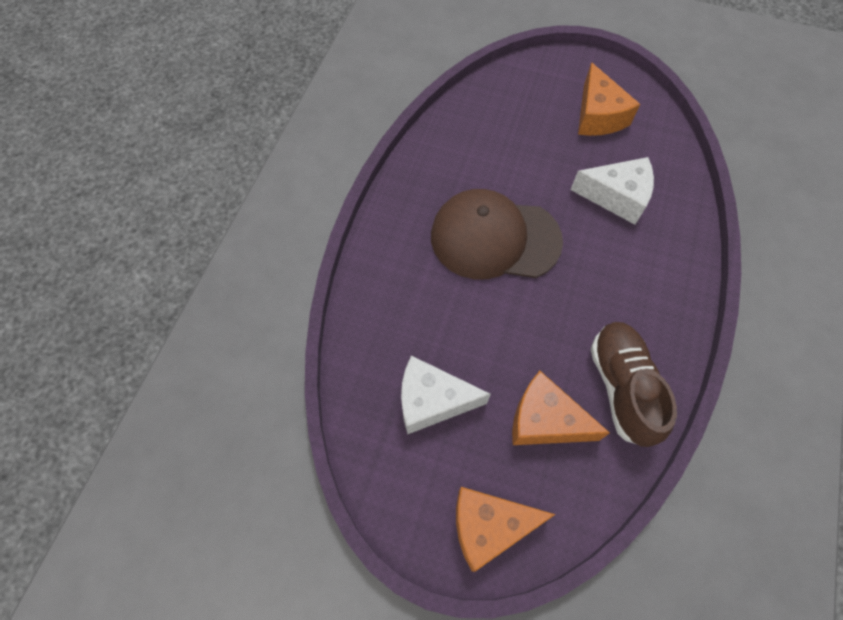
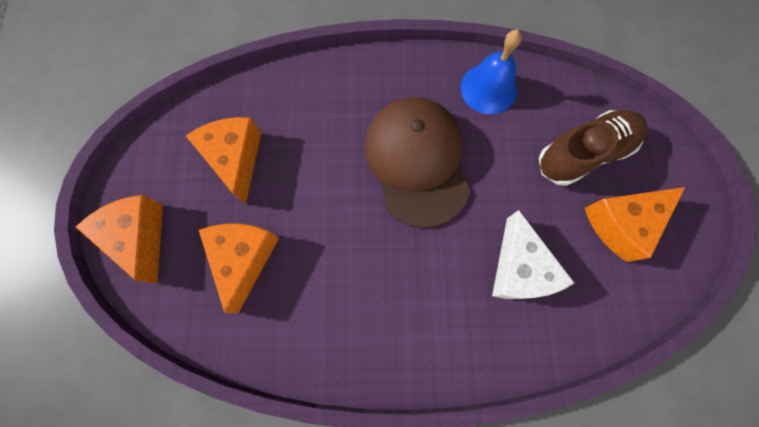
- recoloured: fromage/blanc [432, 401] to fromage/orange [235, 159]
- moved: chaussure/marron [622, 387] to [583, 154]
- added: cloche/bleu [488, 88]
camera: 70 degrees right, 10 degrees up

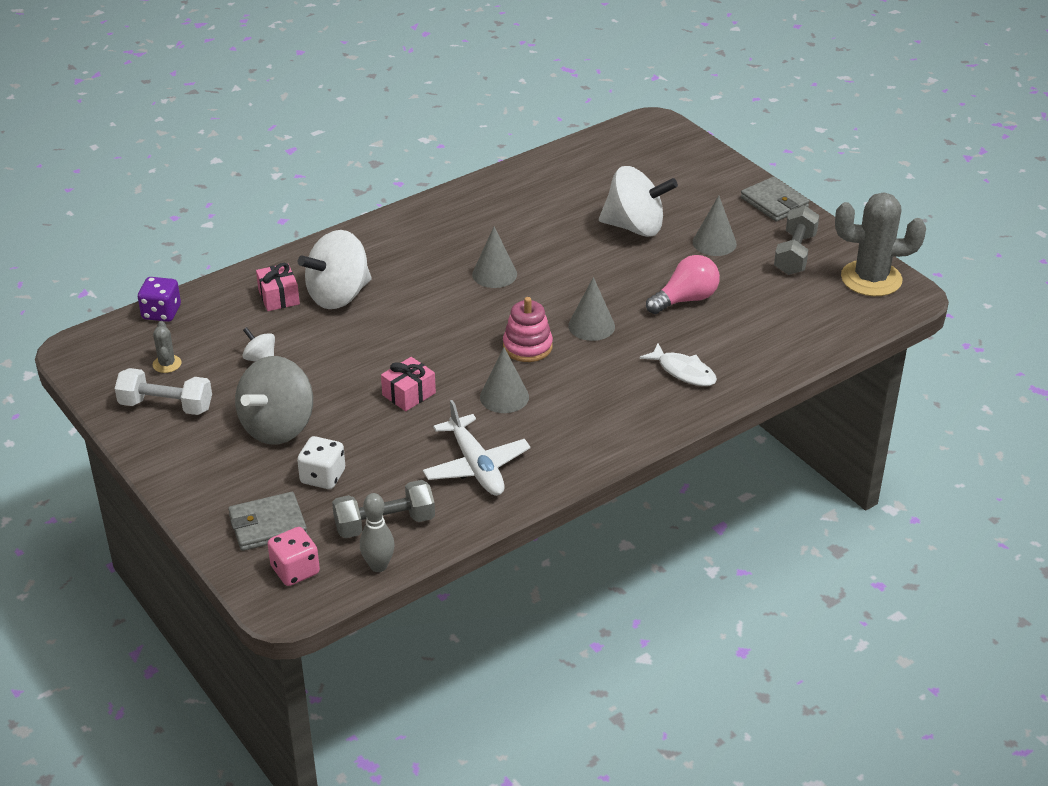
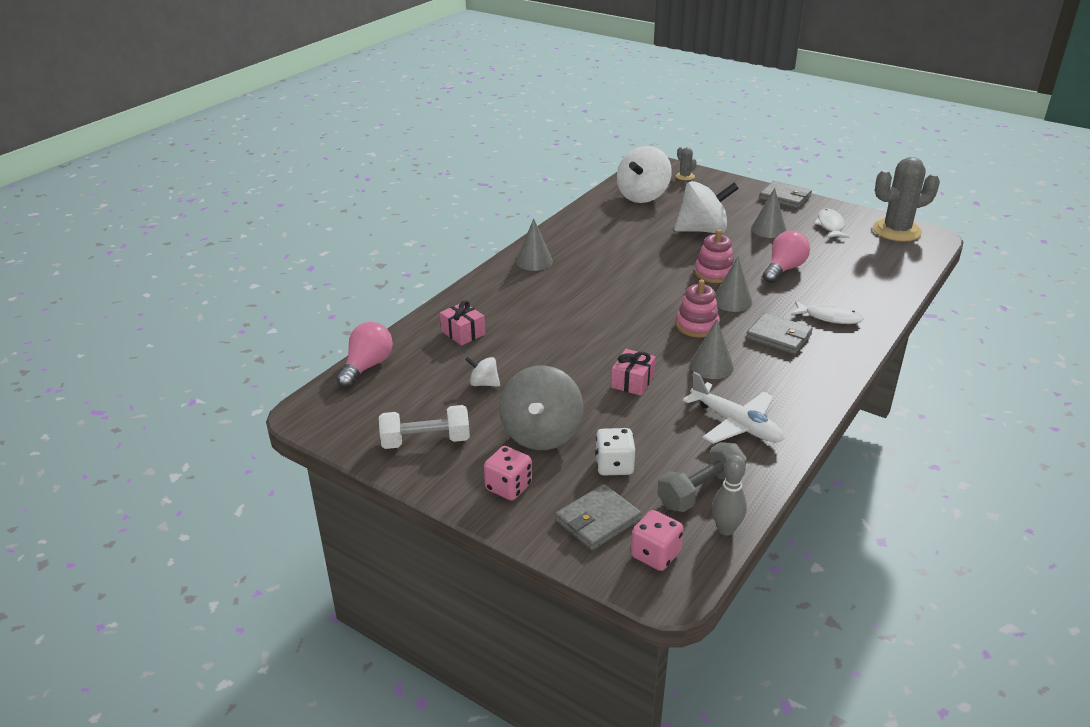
- replaced: dé/violet [161, 313] to ampoule/rose [367, 366]
- moved: cactus/gris [167, 364] to [685, 176]
- moved: toupie/blanc [338, 296] to [642, 196]
- moved: cône/gris [494, 274] to [534, 261]
- replaced: haltère/gris [795, 254] to poisson/blanc [830, 225]
- added: dé/rose [508, 487]
- added: jouet à empiler/rose [714, 273]
- added: portefeuille/gris [778, 336]
camera: 20 degrees left, 5 degrees down

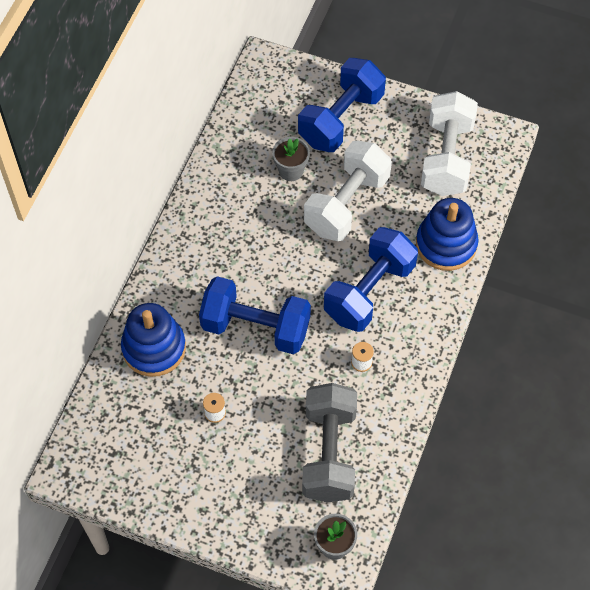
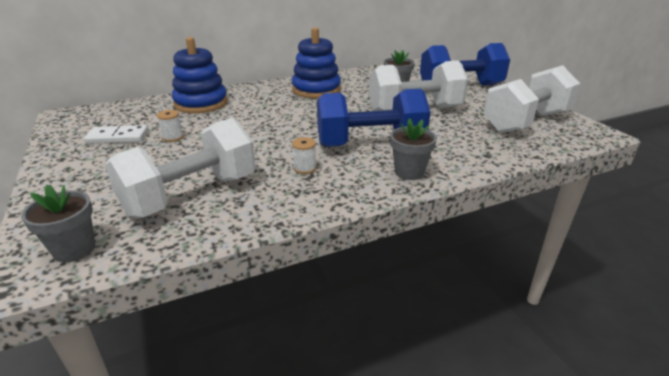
- removed: haltère/bleu [255, 327]
- recoloured: haltère/gris [329, 453] to haltère/blanc [191, 195]
- moved: jouet à empiler/bleu [446, 244] to [316, 90]
- added: domino/blanc [118, 137]
- added: pot de fleurs/gris [409, 172]
camera: 45 degrees right, 30 degrees down

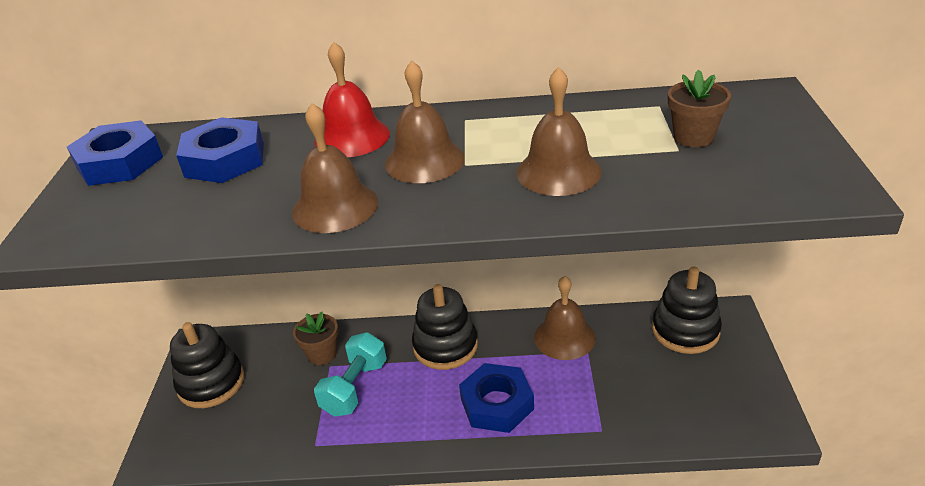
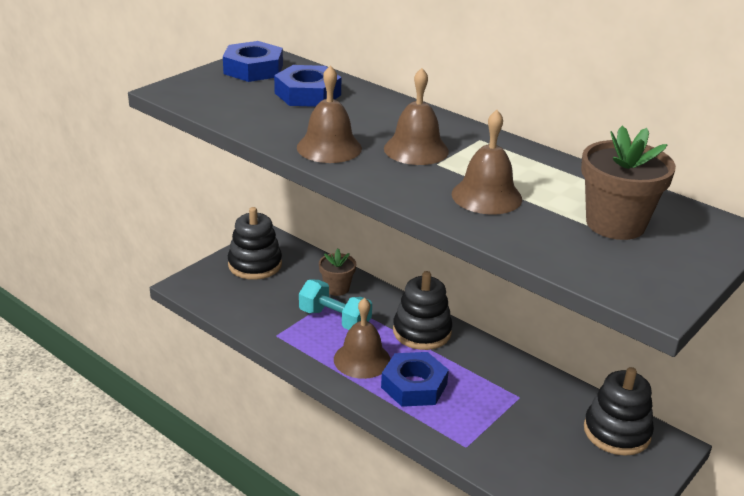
- turned: haltère/turquoise [355, 388] = [335, 319] 60 degrees clockwise
- removed: cloche/rouge [352, 137]
- moved: cloche/marron [564, 337] to [362, 359]
- resized: pot de fleurs/marron [693, 137] = [615, 224] x1.66
camera: 35 degrees right, 5 degrees down

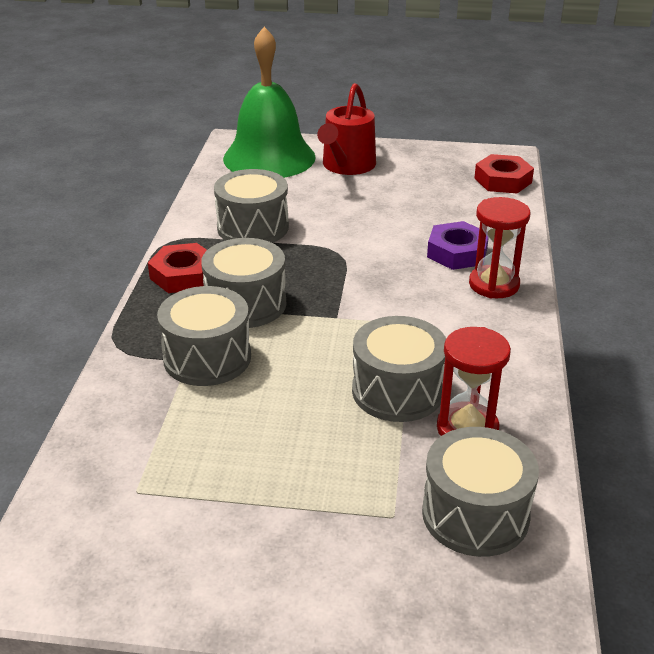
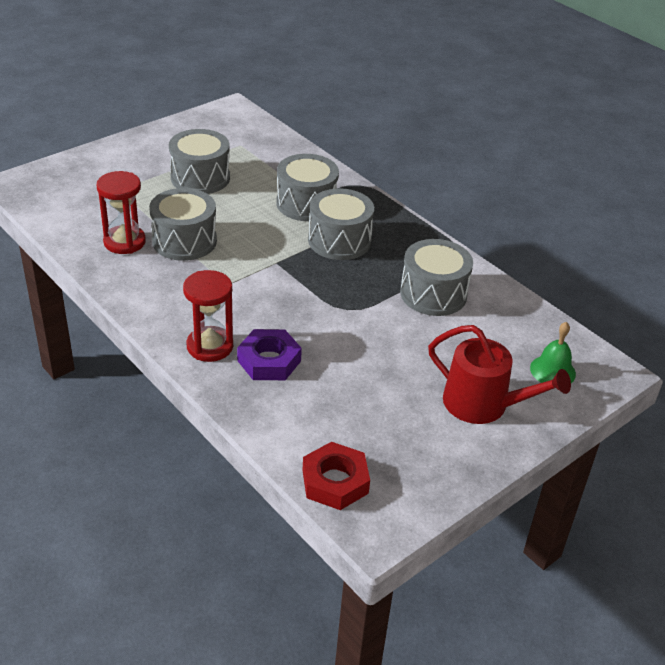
- removed: écrou/rouge [183, 275]
- resized: cloche/vert [269, 157] = [552, 371] x0.43
- turned: arrosoir/rouge [347, 166] = [483, 404] 150 degrees clockwise
- moved: tambour/gris [475, 514] to [200, 178]
camera: 130 degrees right, 5 degrees up

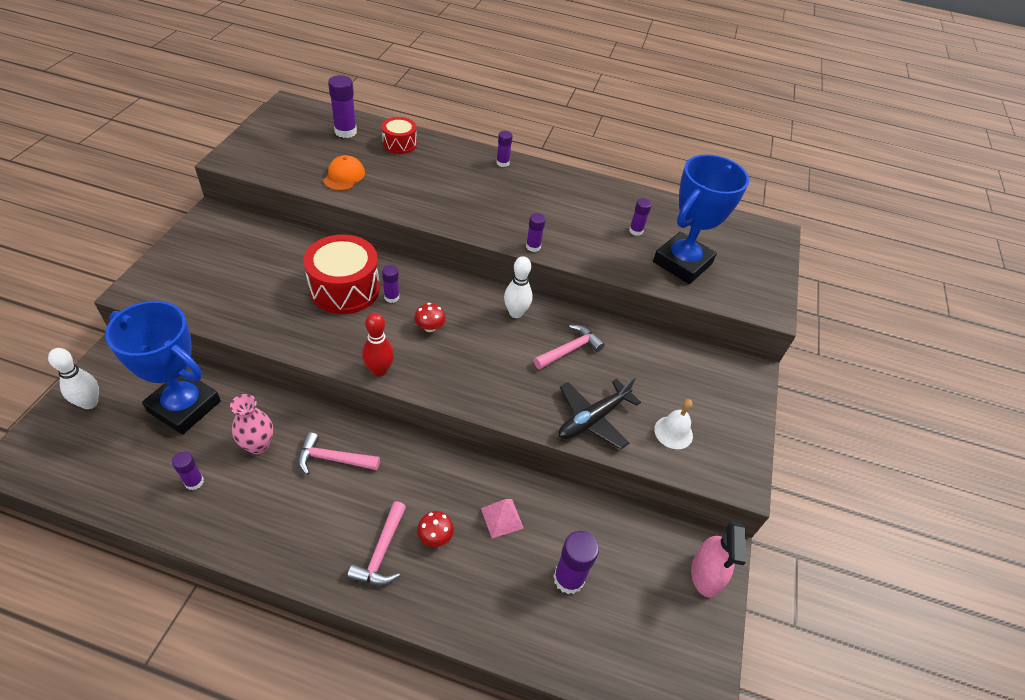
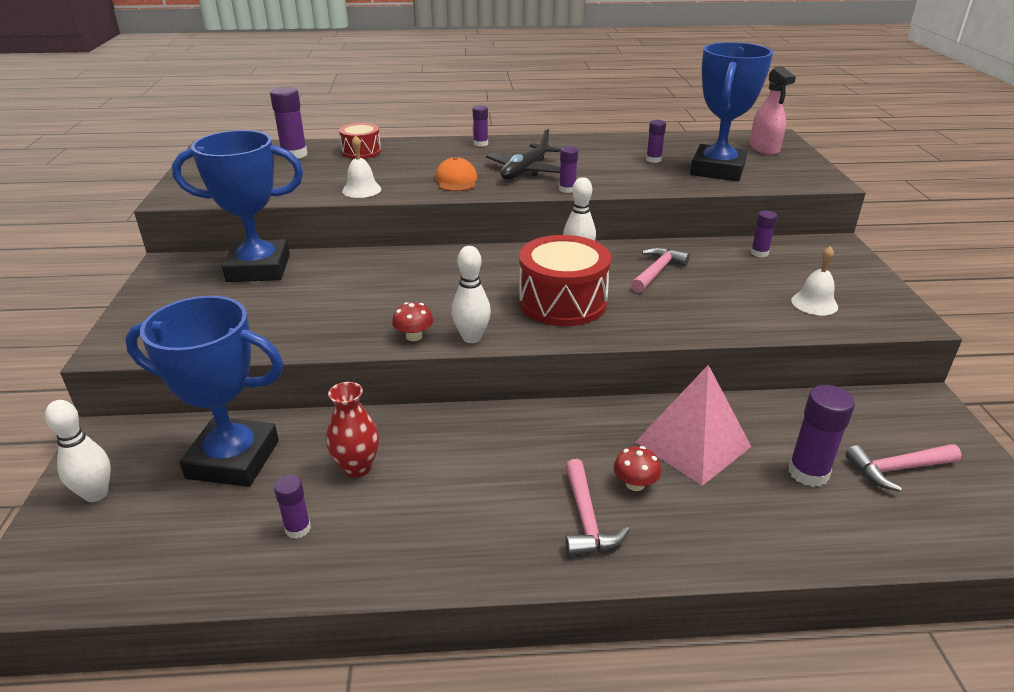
- recoloured: vase/rose [258, 445] to vase/rouge [357, 467]
- moved: marteau/rose [333, 459] to [897, 469]
- moved: tambour/rouge [345, 289] to [562, 302]
- moved: casquette/orange [344, 176] to [456, 180]
- recoloured: quille/rouge [379, 370] to quille/blanc [471, 338]
- moved: bâton de colle/violet [391, 297] to [759, 253]
- moved: champignon/rouge [430, 327] to [414, 336]
- resized: pyramide/rose [502, 518] = [693, 444] x1.92
- moved: avion/noir [593, 419] to [525, 171]
- moved: vaporisateur/rose [706, 574] to [764, 148]
- added: trophée/bleu [258, 268]
- added: cloche/blanc [361, 190]
camera: 15 degrees left, 15 degrees down

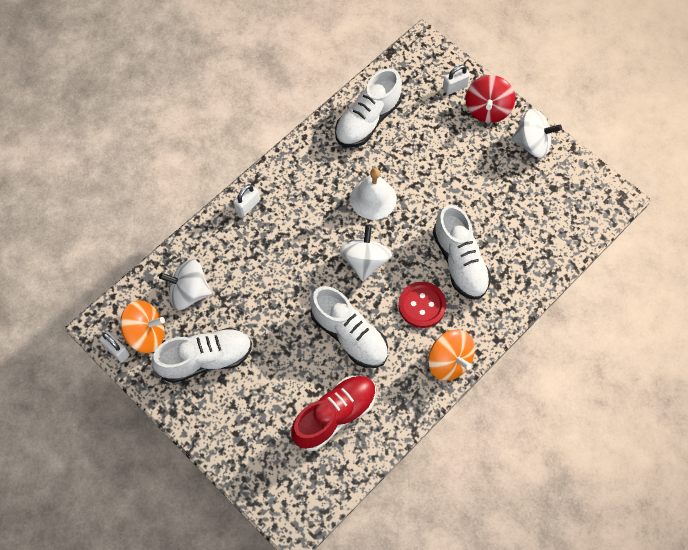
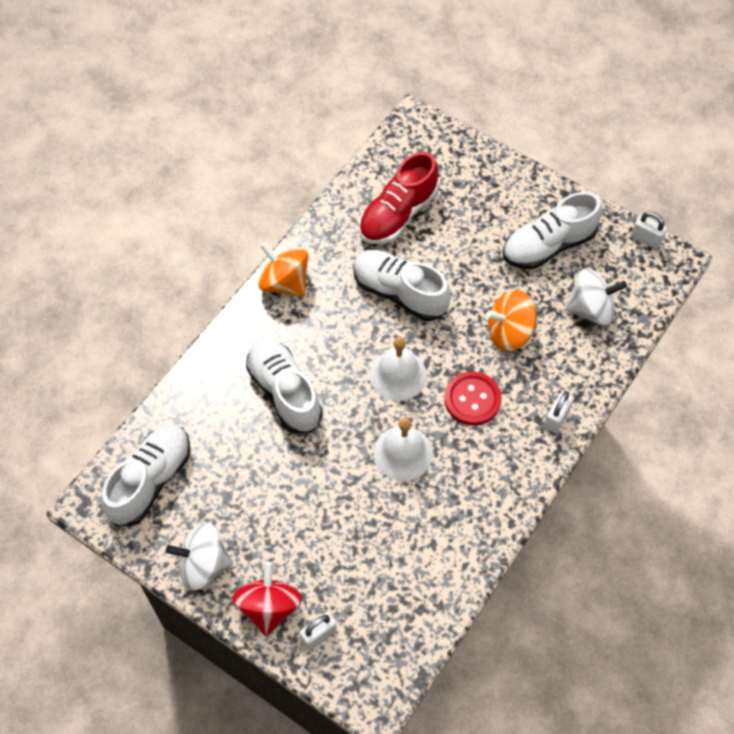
- moved: toupie/orange [146, 334] to [509, 332]
- moved: chaussure/blanc [367, 120] to [150, 480]
- replaced: toupie/blanc [365, 261] to cloche/blanc [398, 375]
- moved: bouton/rouge [422, 305] to [472, 399]
camera: 170 degrees right, 5 degrees down

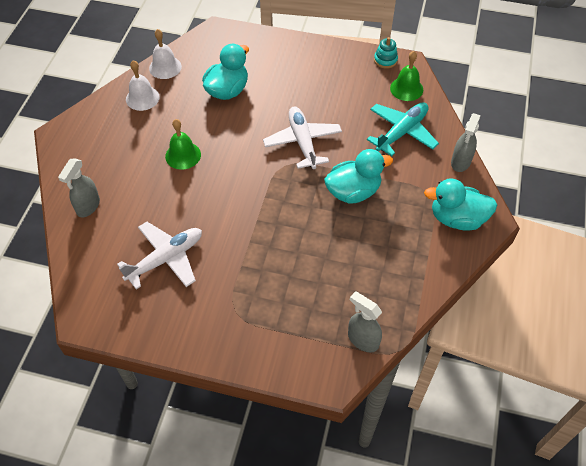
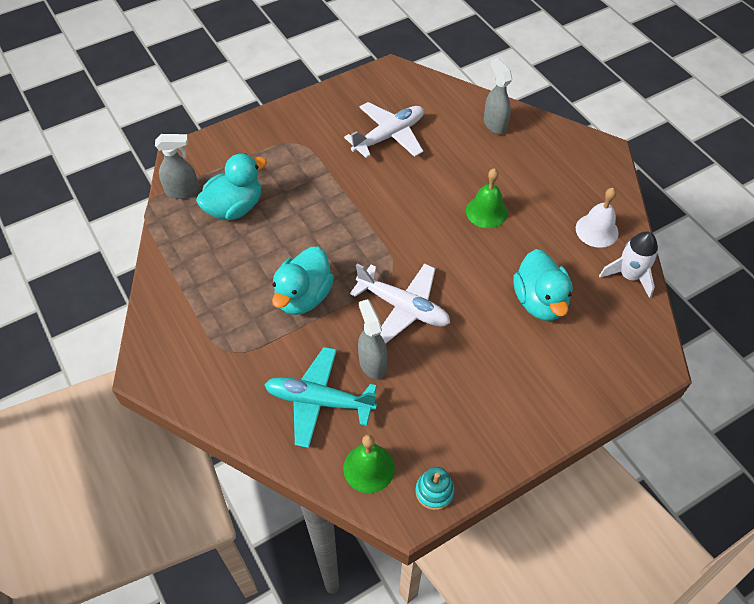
- turned: avion/blanc [166, 259] = [389, 136] 135 degrees counterclockwise
- replaced: cloche/blanc [165, 67] to fusée/blanc [629, 276]
- turned: avion/turquoise [401, 132] = [319, 401] 105 degrees clockwise
- moved: canard/turquoise [457, 219] to [234, 207]
- moved: vaporisateur/gris [460, 162] to [372, 363]
camera: 135 degrees right, 0 degrees up

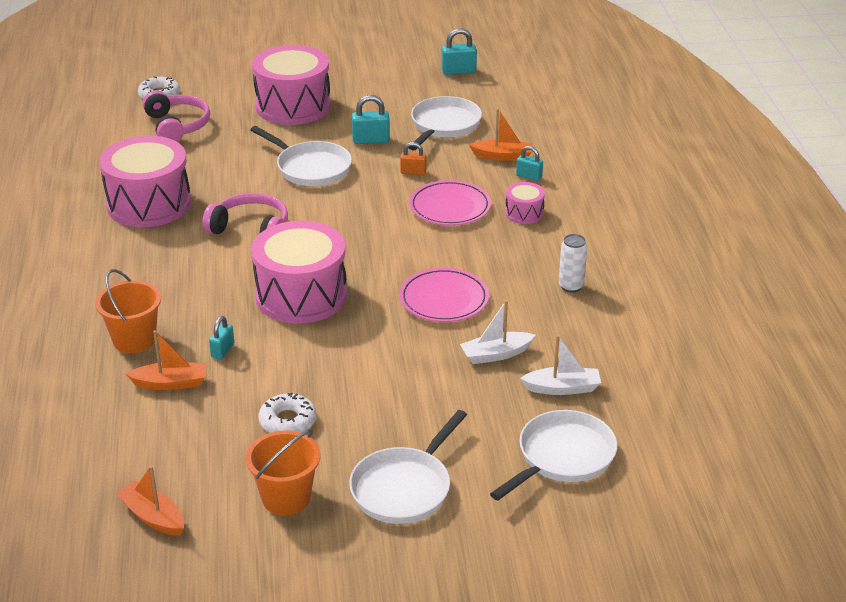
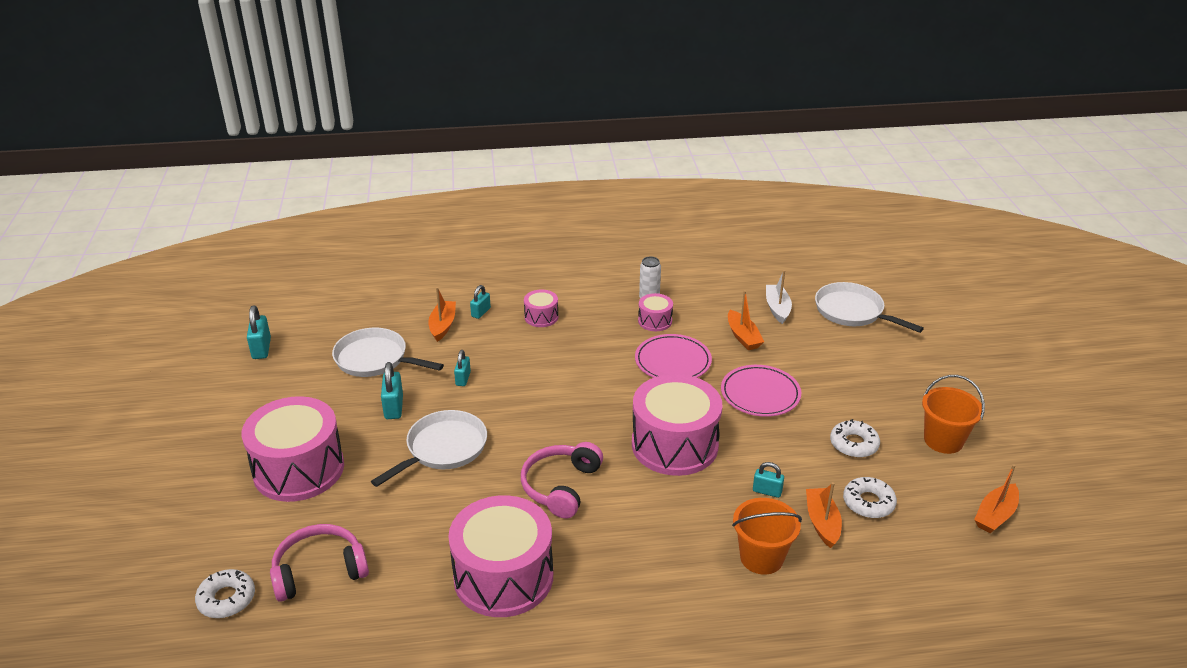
- removed: poêle/blanc [404, 488]
- recoloured: cadenas/orange [413, 172] to cadenas/turquoise [463, 379]
- moved: assiette/rose [450, 207] to [760, 394]
- recoloured: bateau/blanc [496, 354] to bateau/orange [743, 337]
- added: tambour/rose [655, 321]
- added: beignet/blanc [868, 503]
camera: 90 degrees left, 0 degrees up

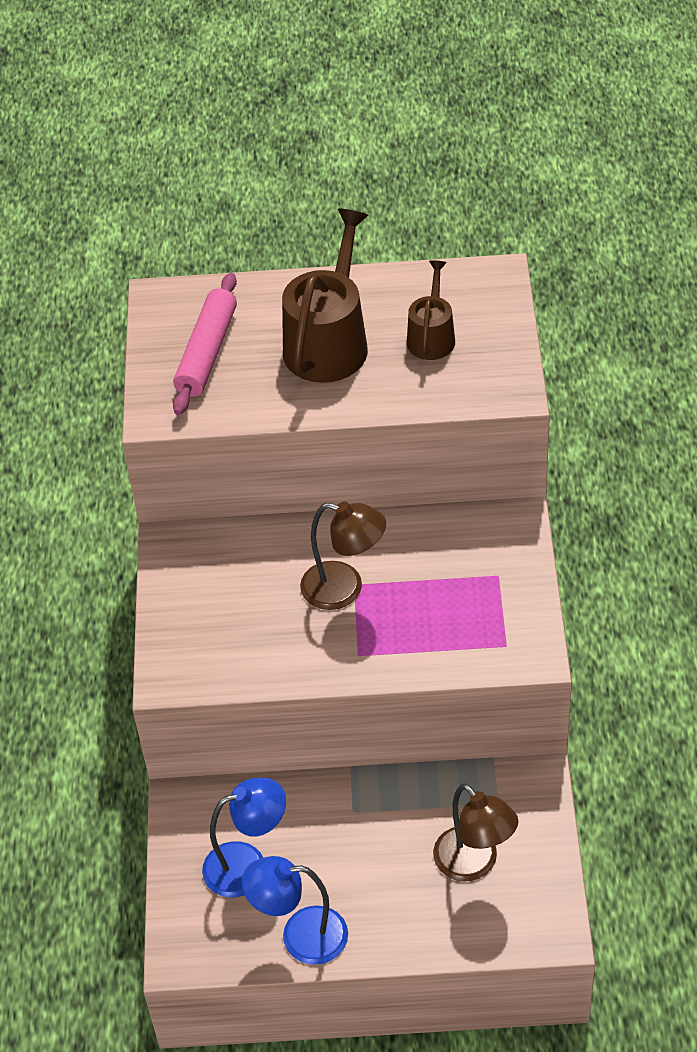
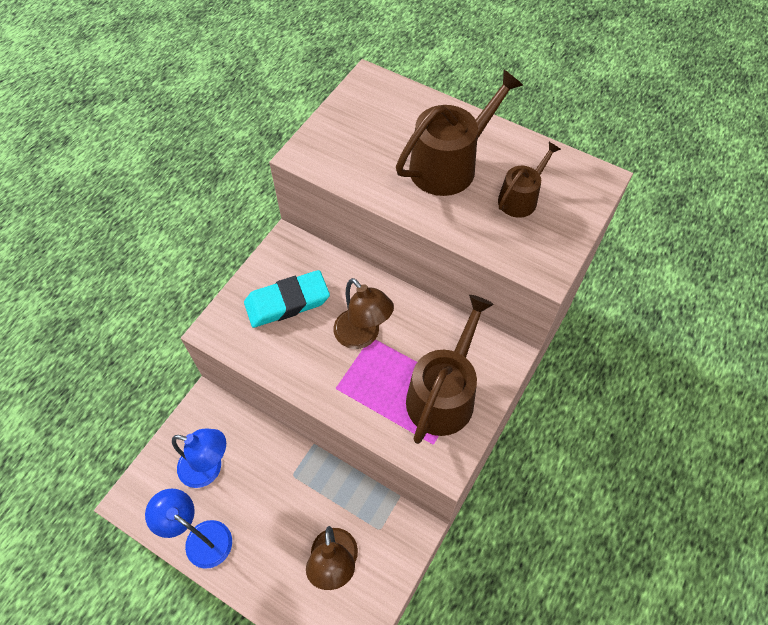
- removed: rouleau à pâtisserie/rose [207, 352]
- added: gomme/turquoise [287, 302]
- added: arrosoir/marron [443, 394]
camera: 30 degrees right, 10 degrees up

